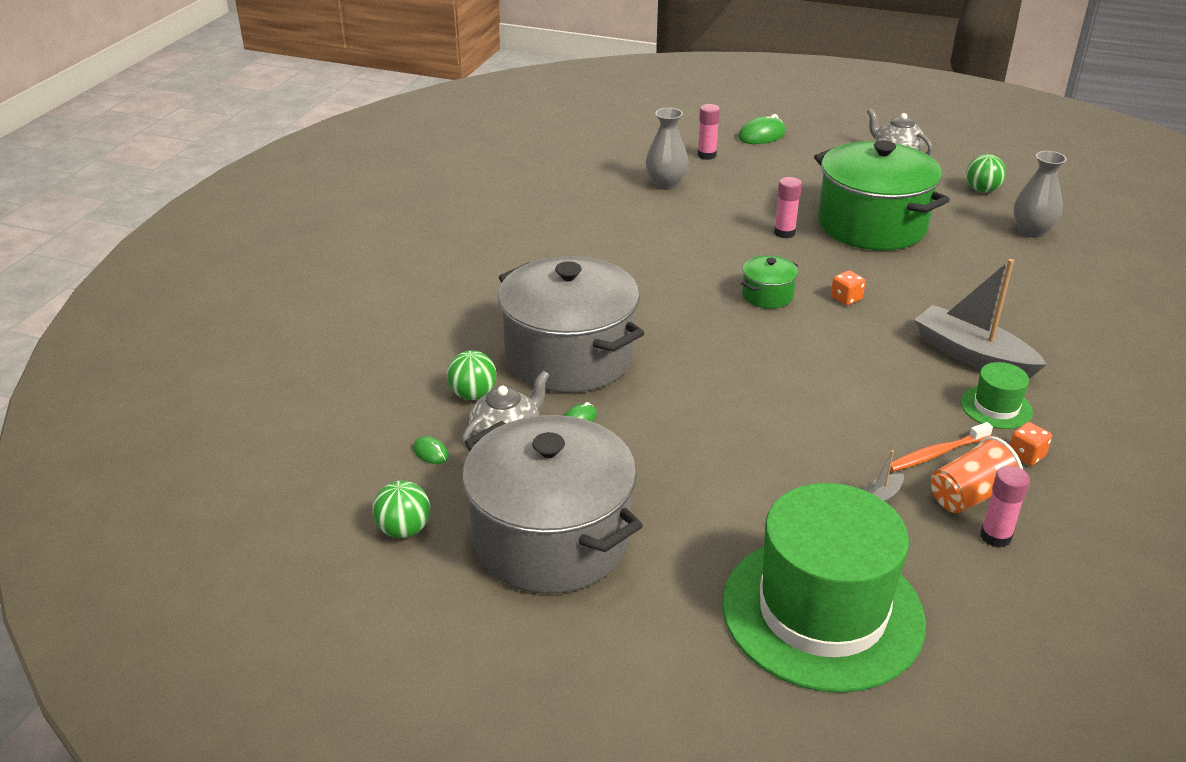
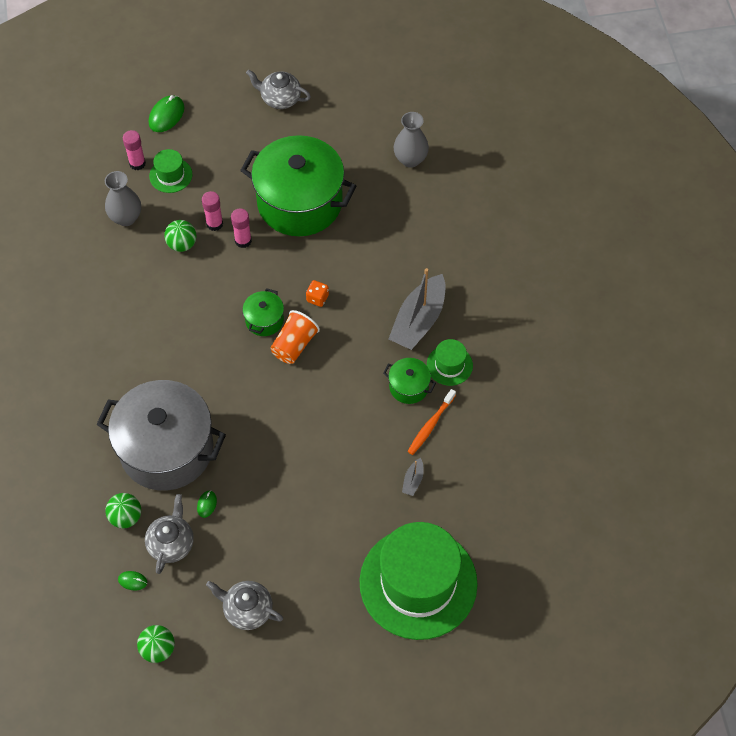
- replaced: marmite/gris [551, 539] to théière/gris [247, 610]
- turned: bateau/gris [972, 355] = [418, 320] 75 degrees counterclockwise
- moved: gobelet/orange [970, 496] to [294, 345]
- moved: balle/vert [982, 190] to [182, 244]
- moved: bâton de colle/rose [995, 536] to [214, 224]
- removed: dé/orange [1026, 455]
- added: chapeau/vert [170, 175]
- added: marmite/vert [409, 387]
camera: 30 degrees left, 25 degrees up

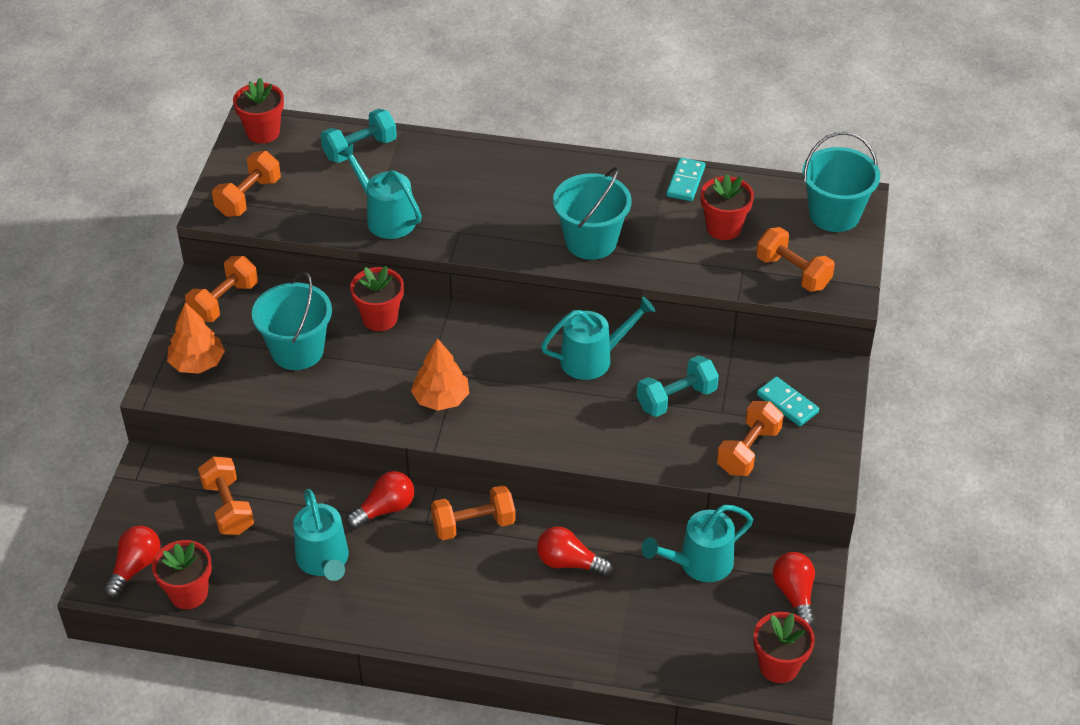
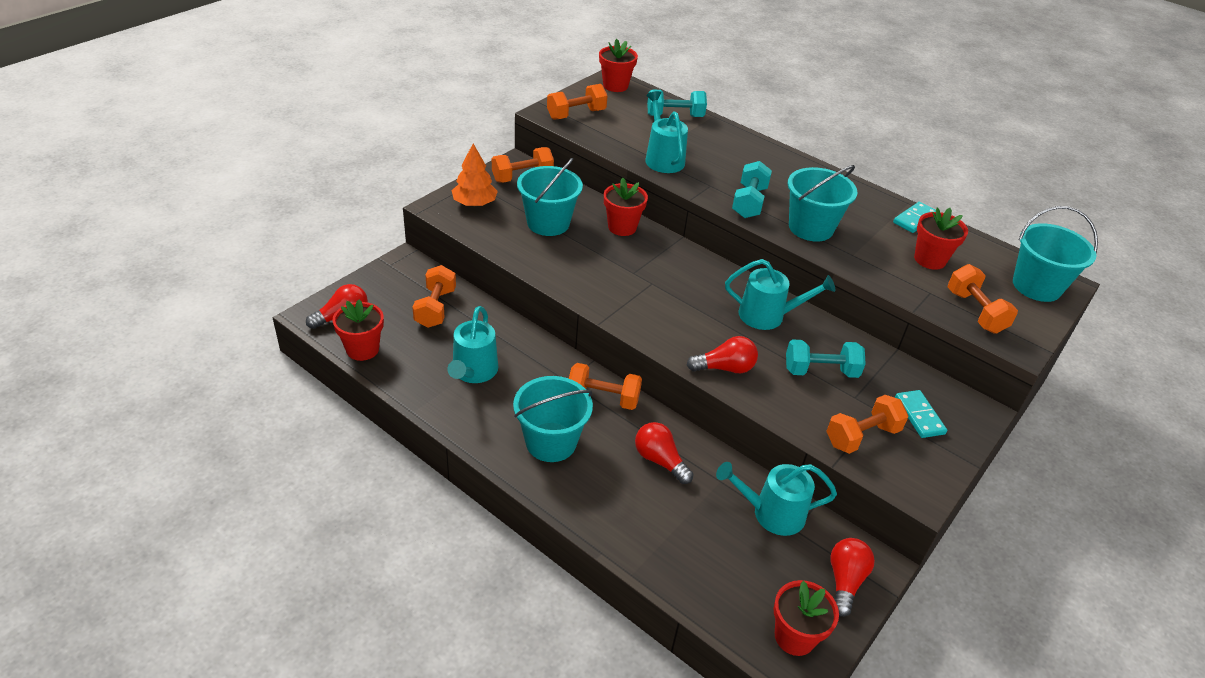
- moved: ampoule/rouge [385, 509] to [725, 368]
- removed: arbre/orange [441, 398]
- added: seau/turquoise [551, 442]
- added: haltère/turquoise [749, 202]
camera: 25 degrees right, 5 degrees down

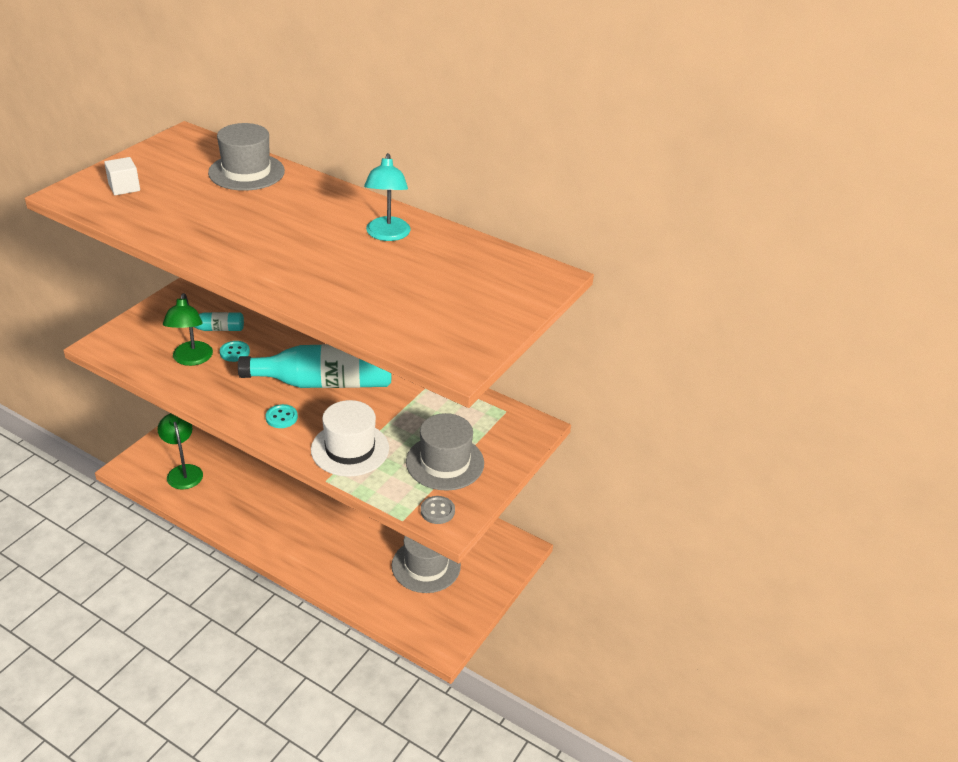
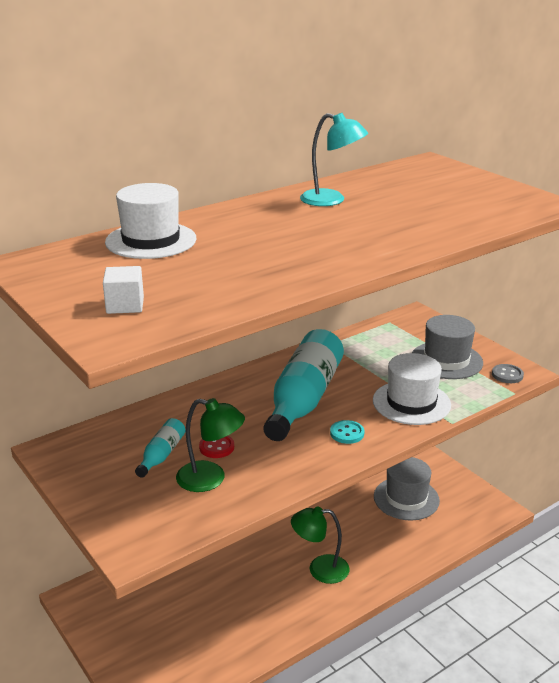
- moved: lampe/vert [183, 471] to [320, 569]
- recoloured: chapeau/gris [246, 172] to chapeau/blanc [151, 240]
- recoloured: bouton/turquoise [234, 352] to bouton/rouge [216, 447]
camera: 65 degrees left, 10 degrees down

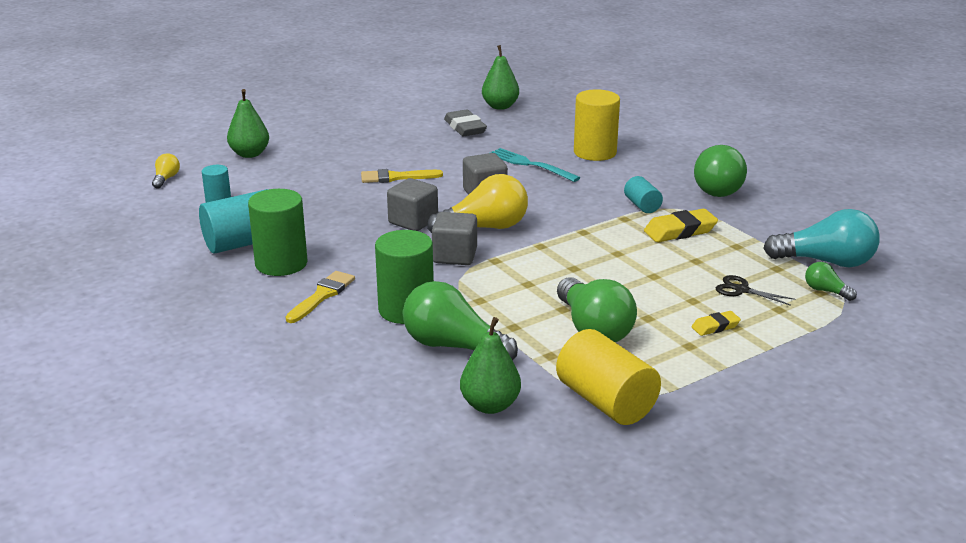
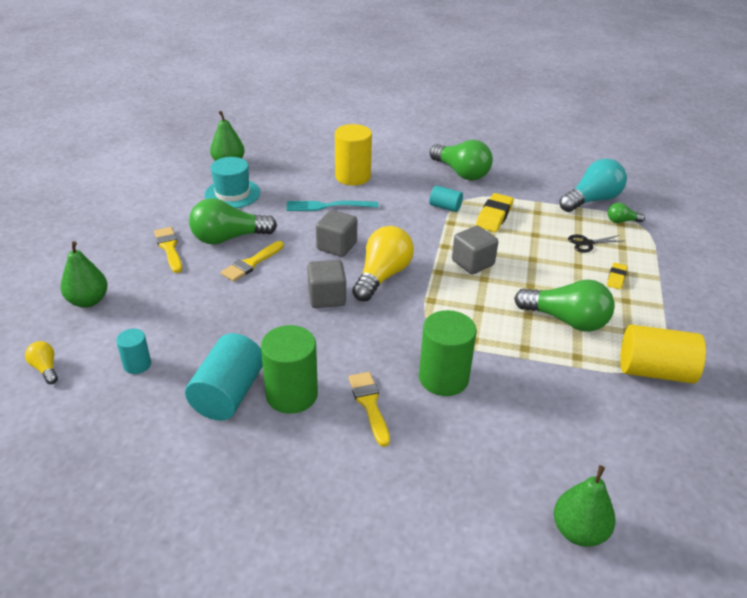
- moved: ampoule/vert [453, 346] to [229, 238]
- moved: cube/gris [455, 256] to [472, 263]
- replaced: gomme/gris [465, 128] to chapeau/turquoise [232, 194]
- moved: poire/vert [490, 405] to [579, 531]
- added: pinceau/jaune [169, 248]
camera: 45 degrees left, 10 degrees up

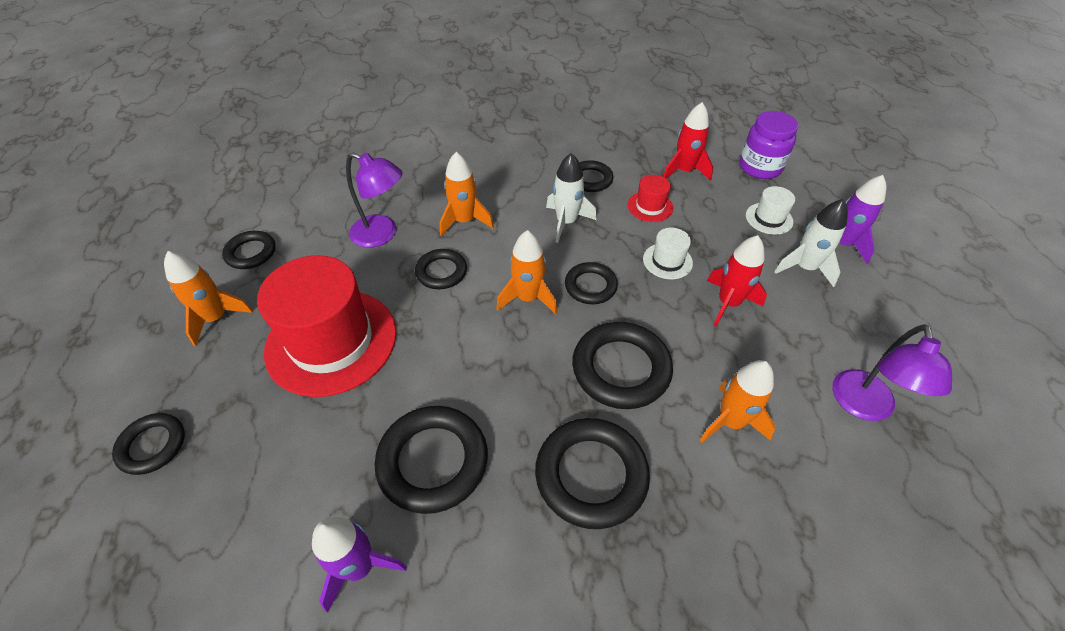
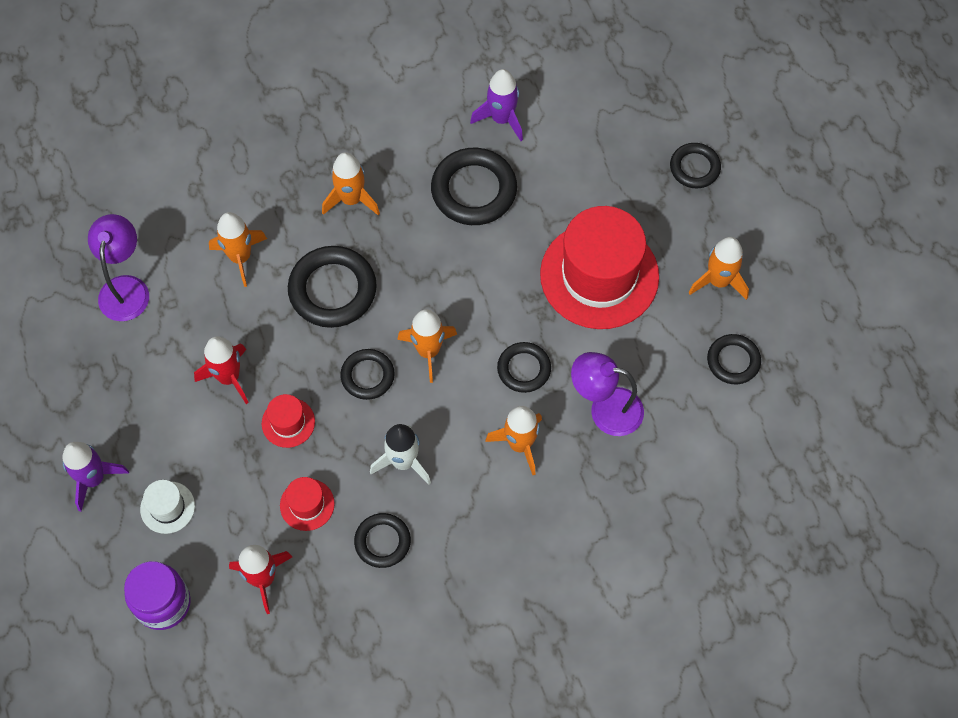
- replaced: anneau/noir [591, 475] to fusée/orange [351, 199]
- recoloured: chapeau/blanc [667, 261] to chapeau/rouge [288, 422]
- removed: fusée/blanc [804, 268]
camera: 170 degrees right, 15 degrees up

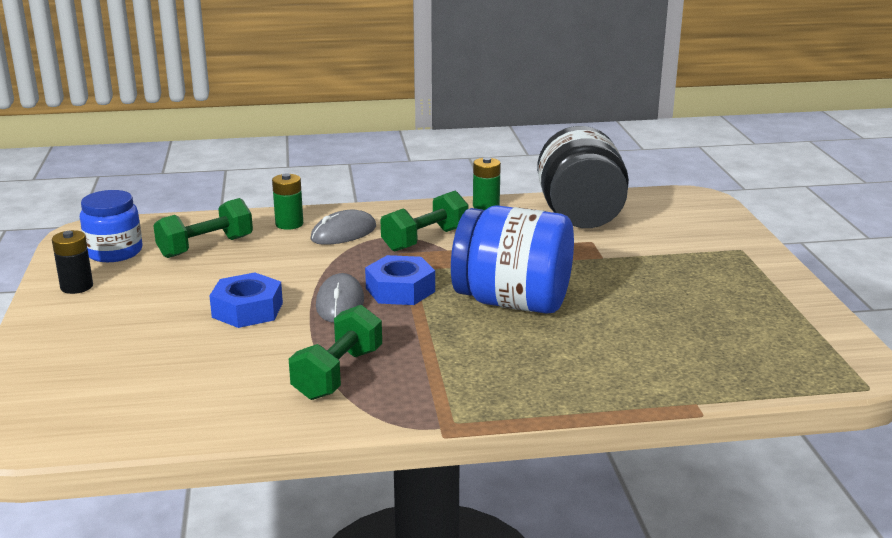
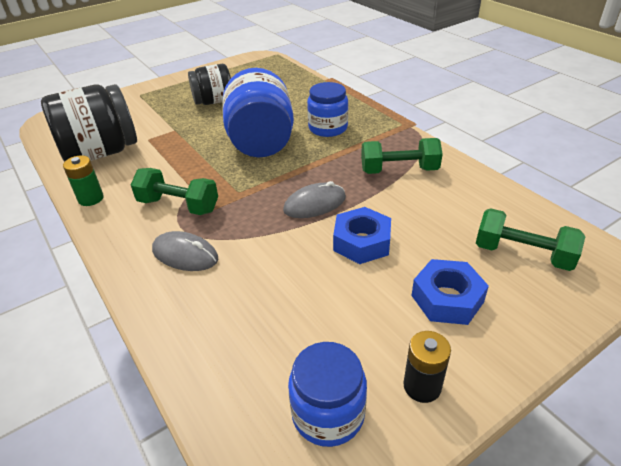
- moved: haltère/vert [206, 247] to [522, 254]
- removed: pile/vert [289, 224]
- moved: écrou/bleu [400, 290] to [447, 299]
- added: bocal/noir [214, 102]
- added: bocal/bleu [328, 128]
camera: 115 degrees left, 15 degrees up

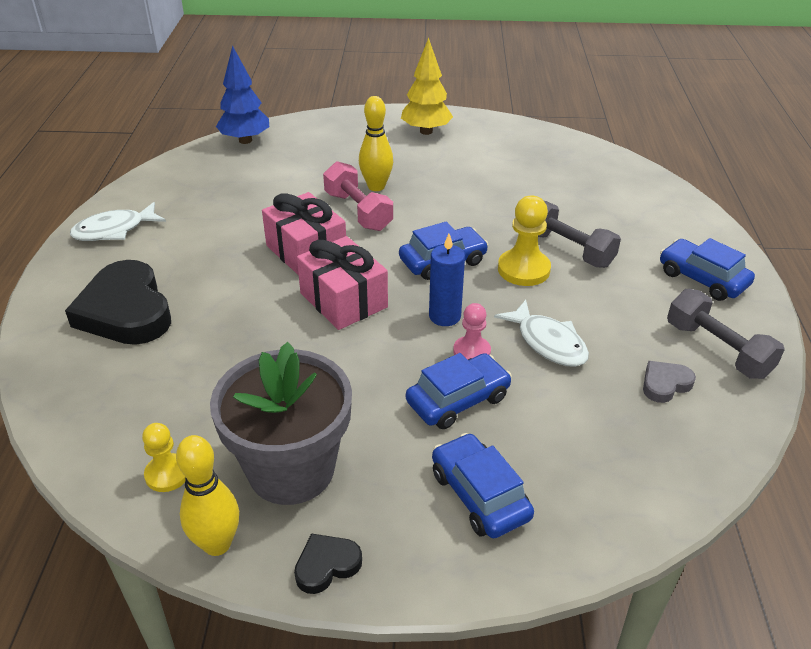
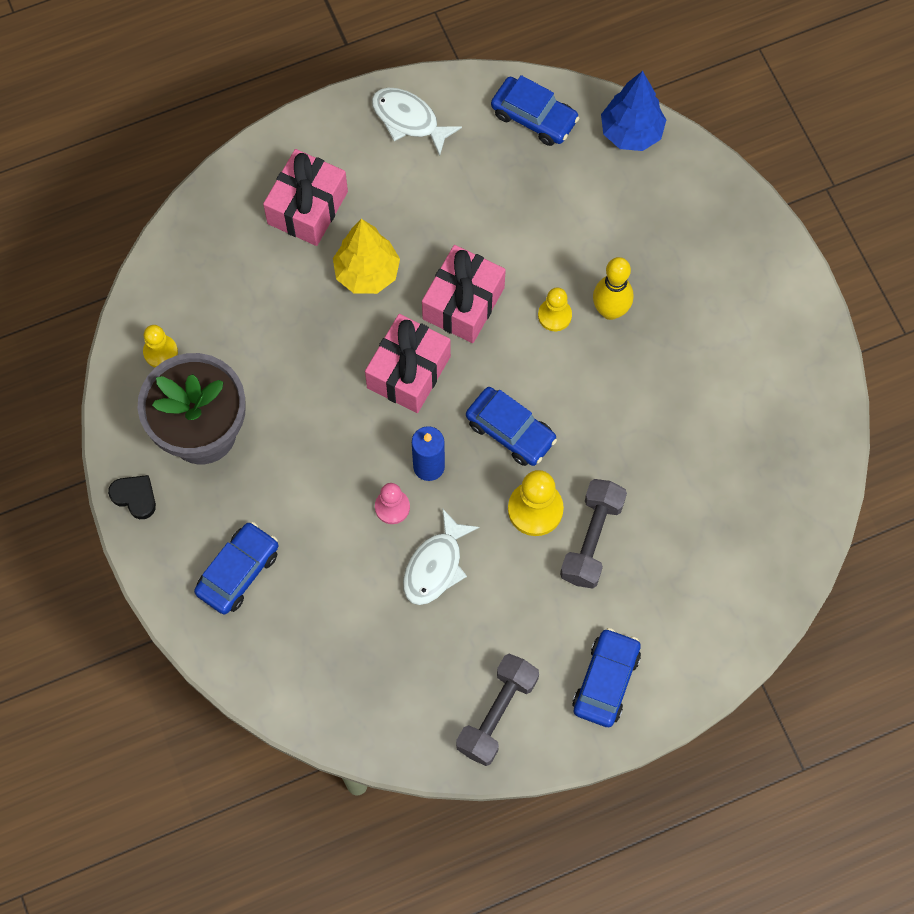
- replaced: cœur/noir [126, 311] to cadeau/rose [307, 208]
- removed: quille/jaune [217, 544]
- replaced: haltère/rose [358, 211] to pion/jaune [554, 315]
- moved: arbre/jaune [426, 131] to [367, 273]
- moved: voiture/bleu [458, 400] to [534, 117]
- removed: cœur/gris [665, 384]
camera: 65 degrees right, 30 degrees up

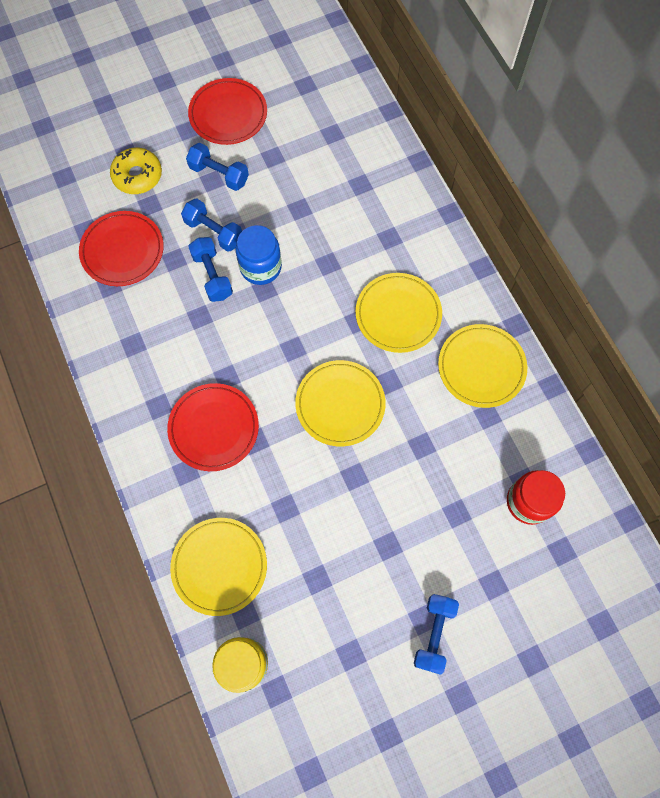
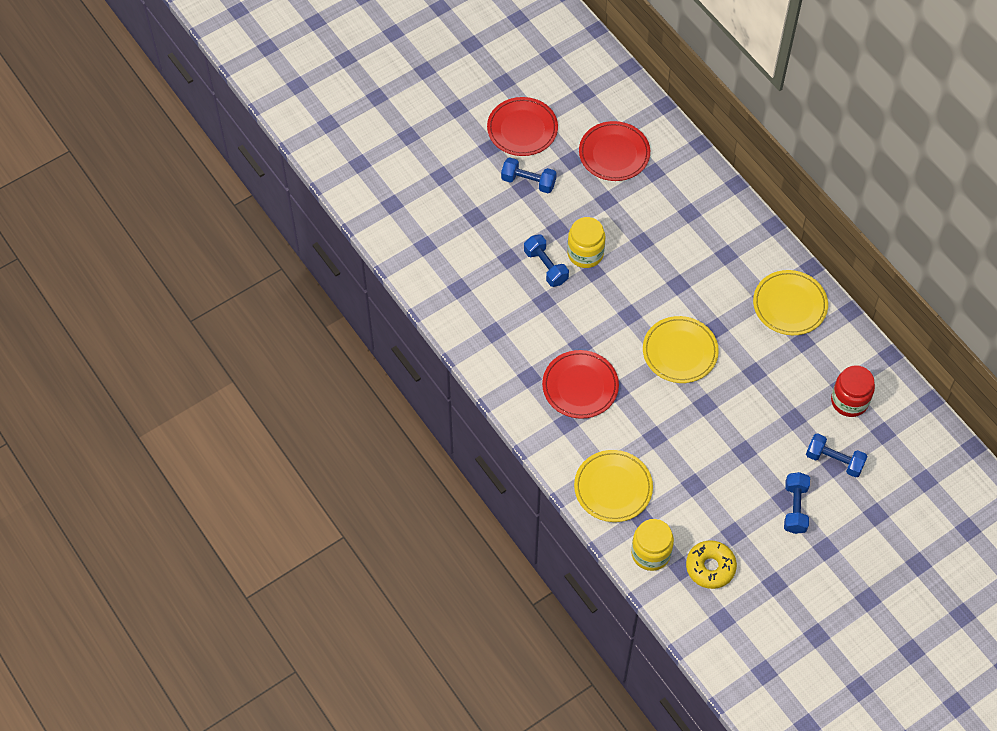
- moved: assiette/rouge [122, 251] to [614, 153]
- moved: beignet/jaune [137, 176] to [710, 567]
- moved: haltère/bleu [214, 232] to [834, 460]
- recoloured: bocal/bleu [260, 267] to bocal/jaune [585, 253]
- removed: assiette/jaune [398, 314]
camera: 10 degrees left, 10 degrees down

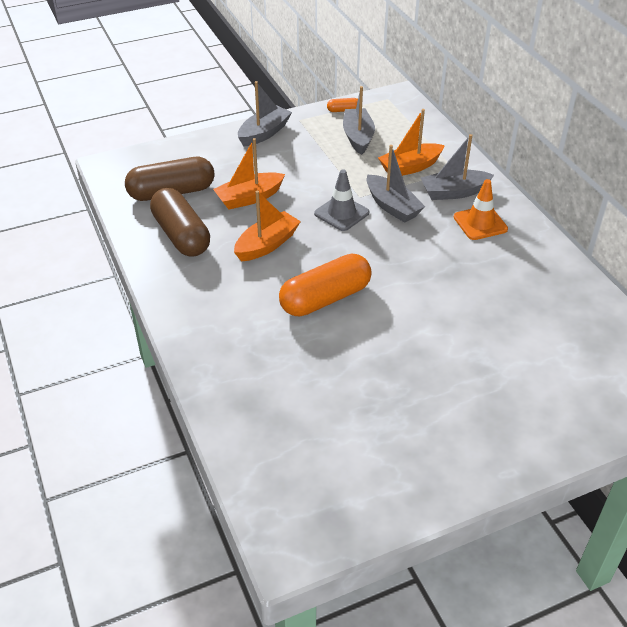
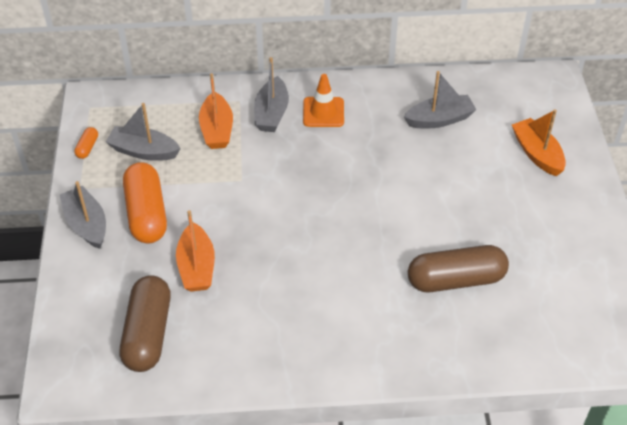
- moved: gélule/marron [181, 235] to [456, 280]
- moved: bateau/orange [267, 244] to [537, 154]
- moved: gélule/orange [325, 298] to [147, 213]
- removed: cône de chantier/gris [341, 213]
- moved: bateau/gris [392, 206] to [439, 119]
camera: 70 degrees left, 5 degrees up

